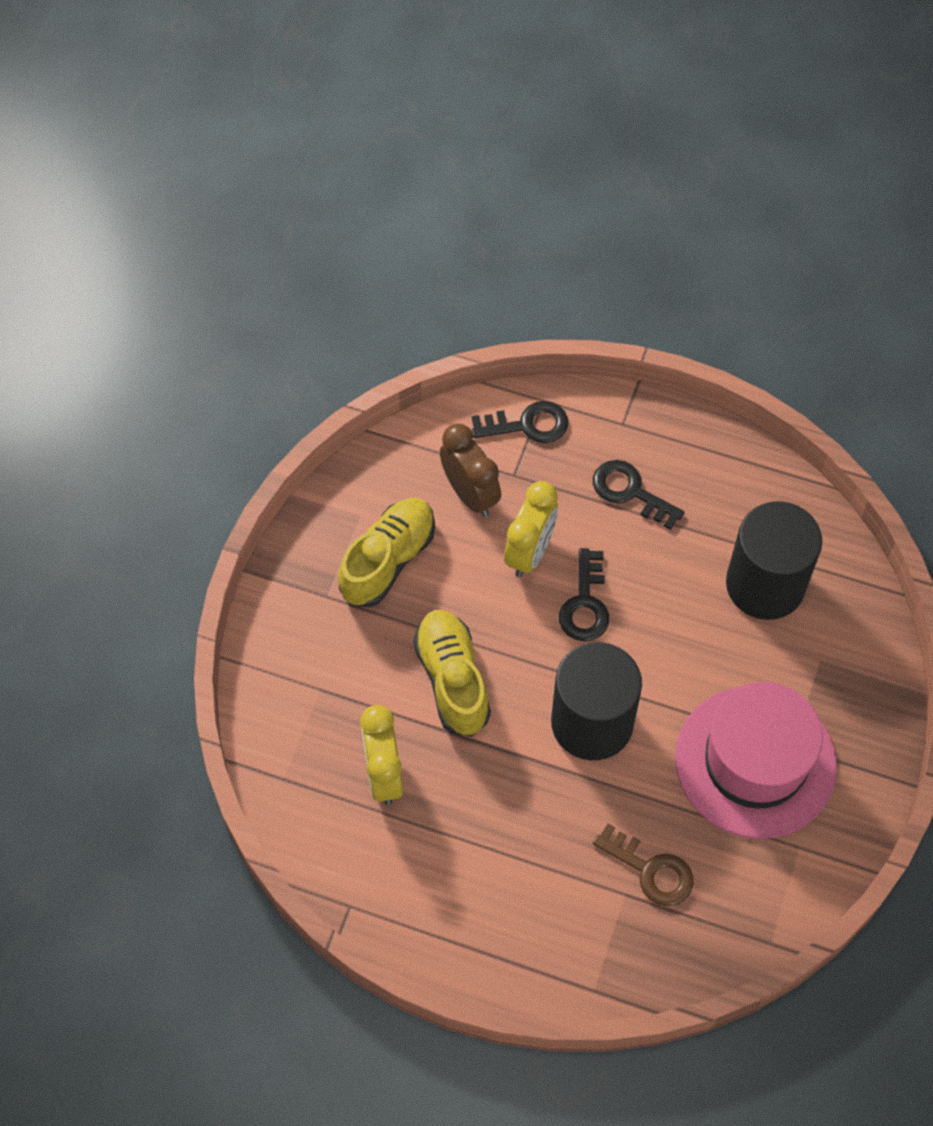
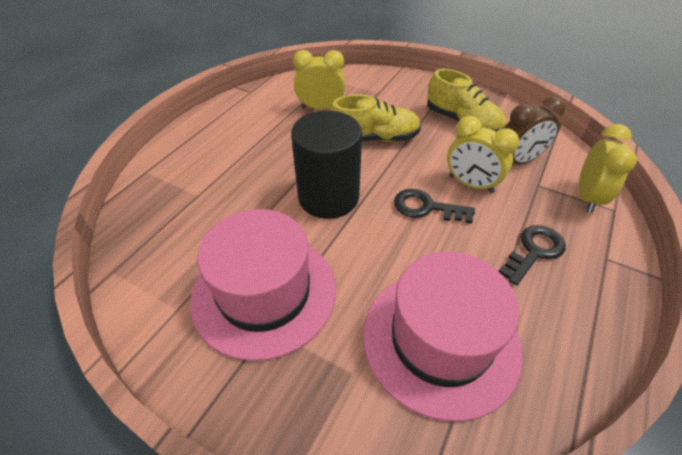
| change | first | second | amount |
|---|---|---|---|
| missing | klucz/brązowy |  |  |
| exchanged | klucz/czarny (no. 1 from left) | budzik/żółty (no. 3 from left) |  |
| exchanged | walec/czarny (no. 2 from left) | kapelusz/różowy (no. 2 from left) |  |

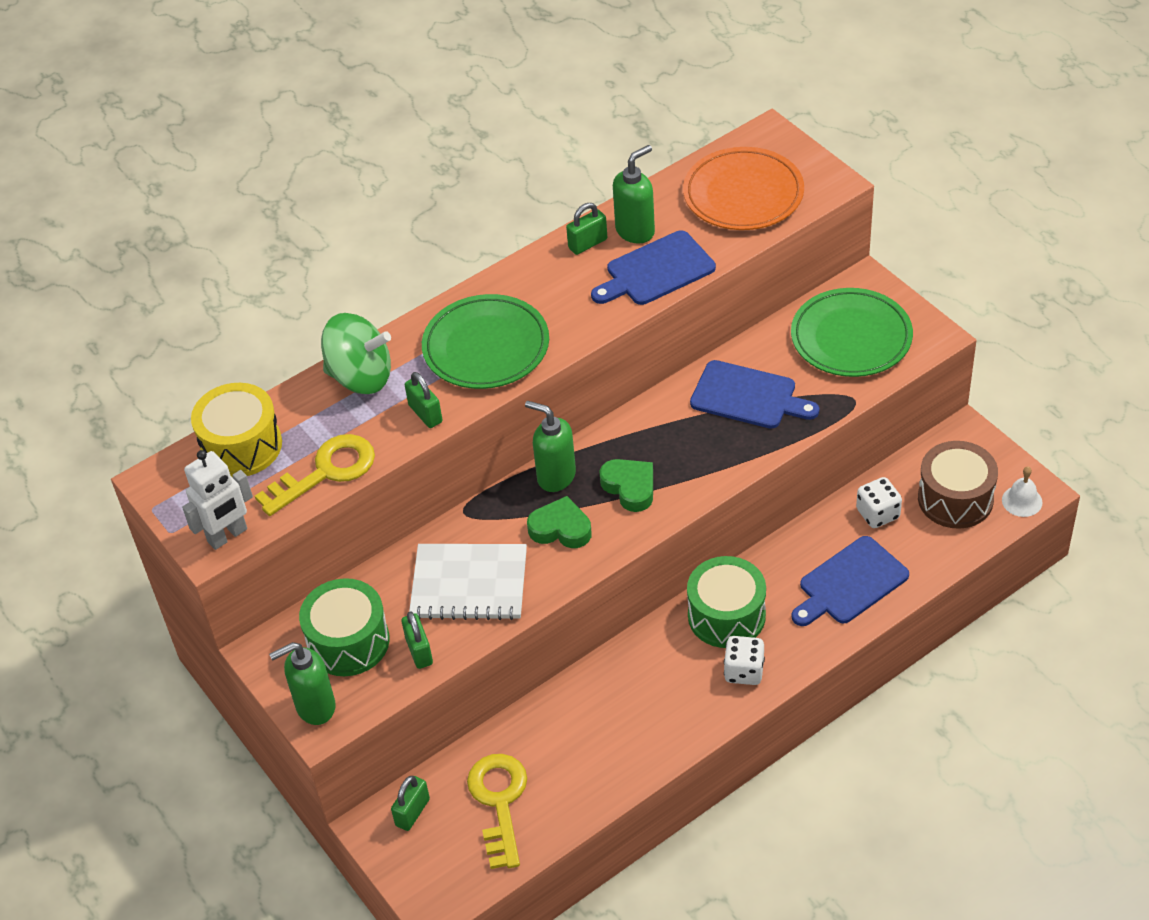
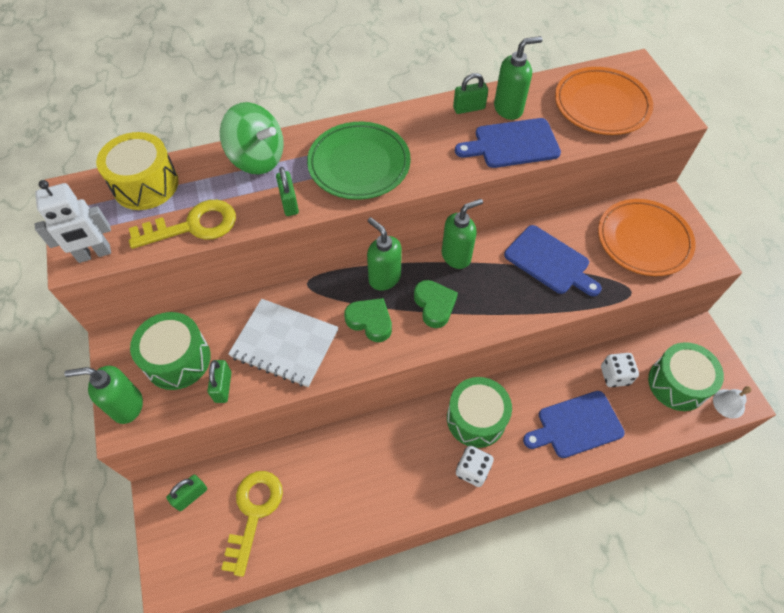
| change | first | second | amount |
|---|---|---|---|
| appeared |  | dozownik mydła/zielony (no. 3 from left) |  |
| colour | talerz/zielony (no. 2 from left) | talerz/pomarańczowy (no. 2 from left) |  |
| colour | bęben/brązowy | bęben/zielony (no. 3 from left) |  |

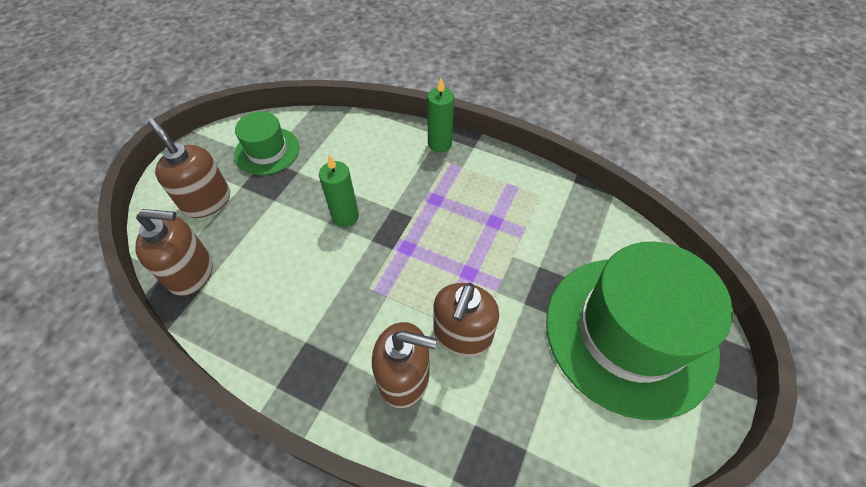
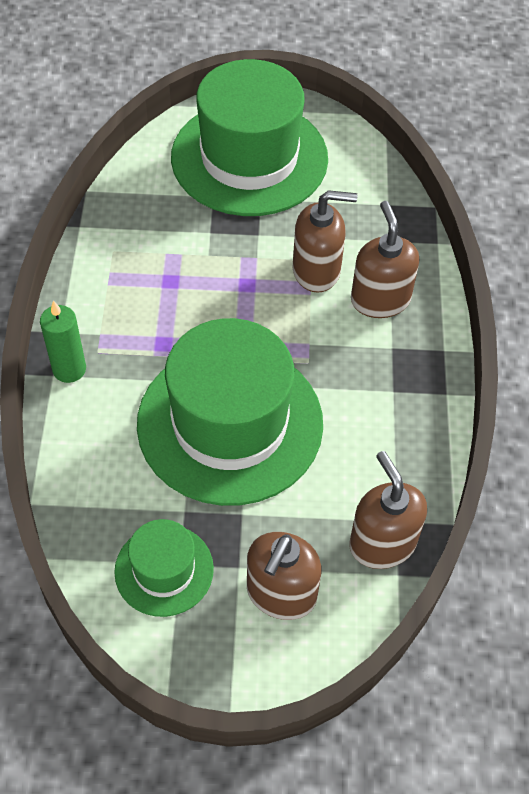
| change | first | second | amount |
|---|---|---|---|
| exchanged | świeca/zielony (no. 1 from left) | kapelusz/zielony (no. 2 from left) |  |

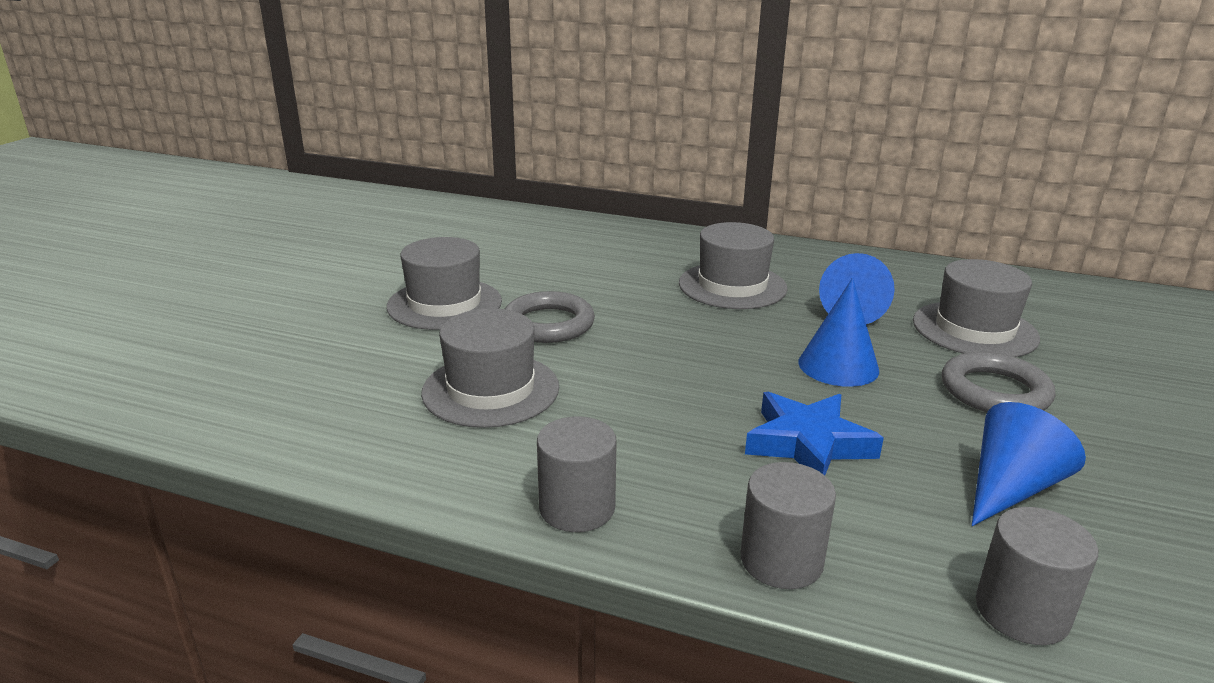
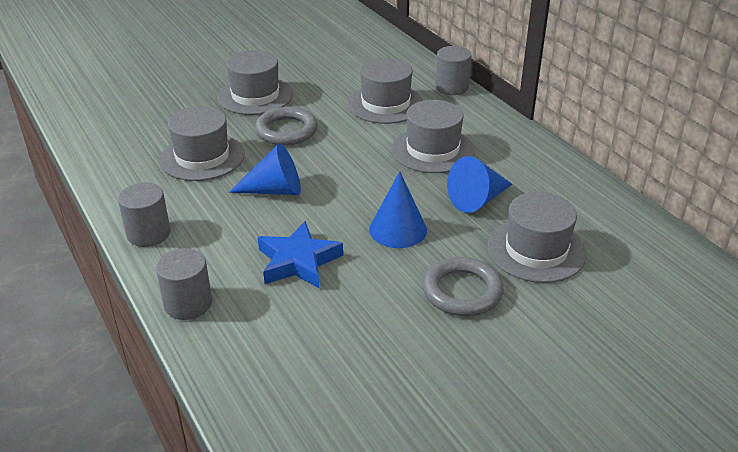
| change | first | second | amount |
|---|---|---|---|
| appeared |  | kapelusz/szary (no. 3 from left) |  |
| relocated | stożek/niebieski (no. 3 from left in the first image) | stożek/niebieski (no. 1 from left) |  |
| relocated | walec/szary (no. 3 from left) |  |  |

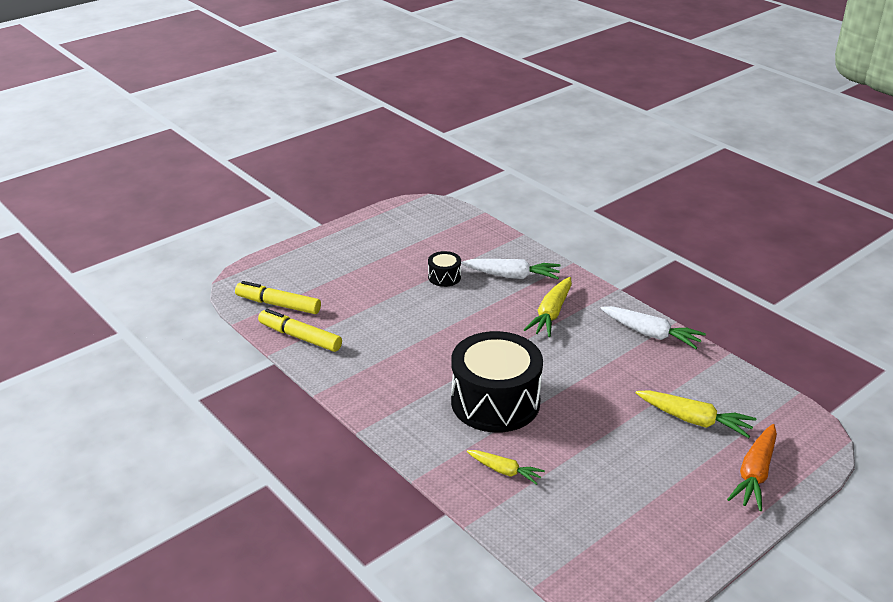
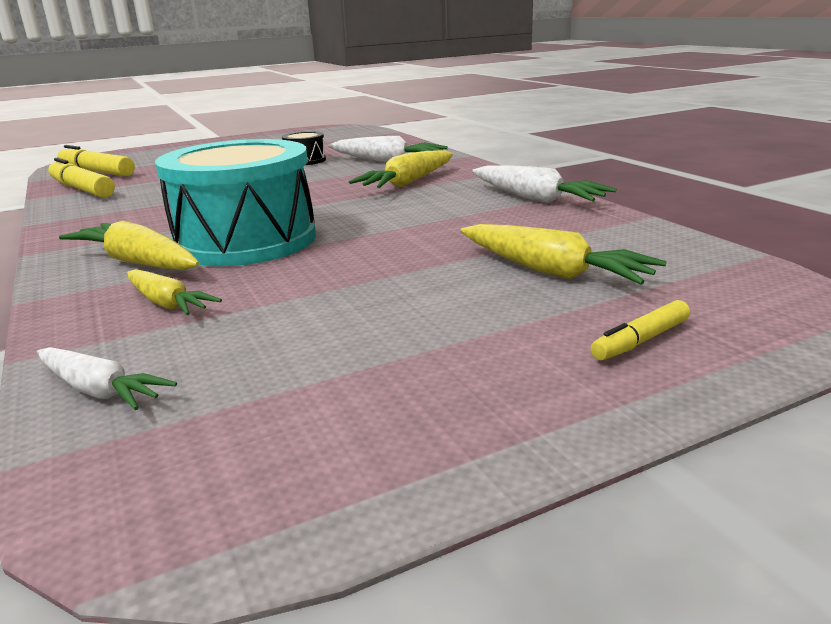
| change | first | second | amount |
|---|---|---|---|
| appeared |  | marchewka/biały (no. 1 from left) |  |
| appeared |  | marchewka/żółty (no. 1 from left) |  |
| exchanged | marchewka/pomarańczowy | flamaster/żółty (no. 3 from left) |  |
| colour | bęben/czarny (no. 2 from left) | bęben/turkusowy |  |

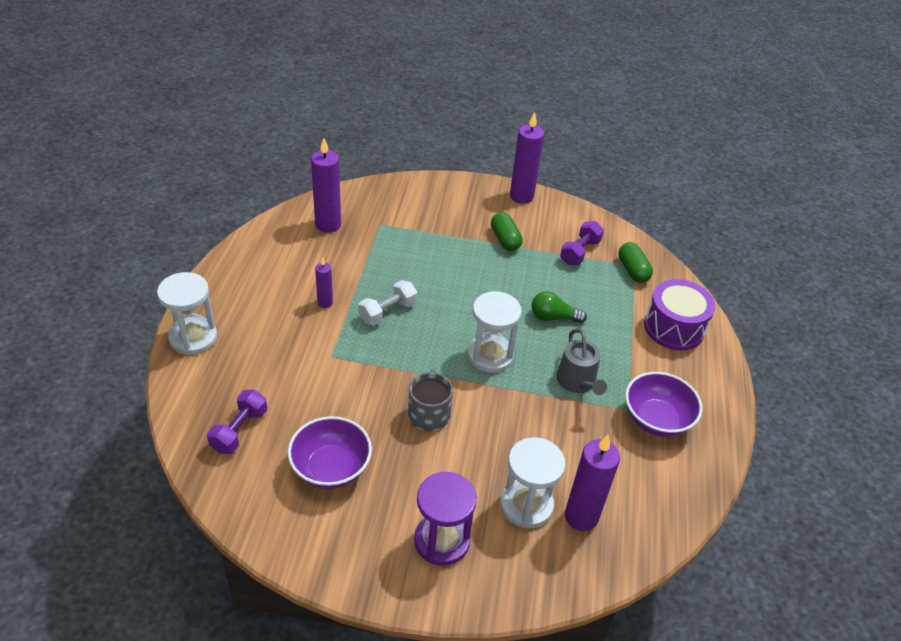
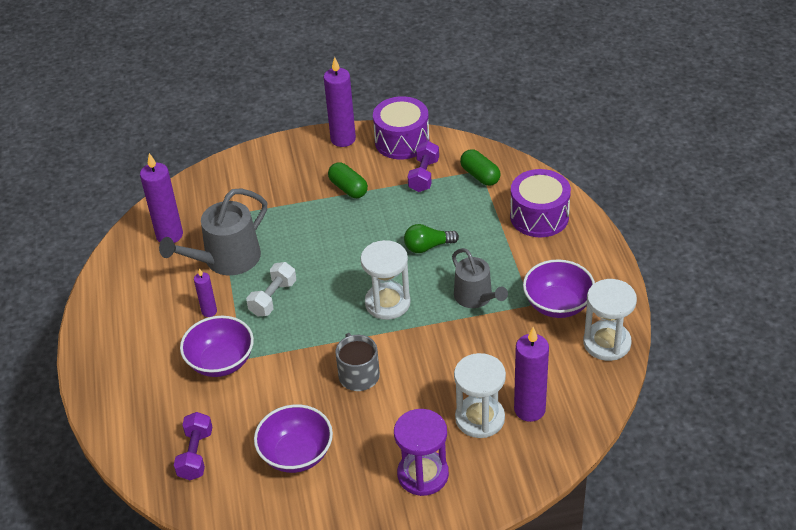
| change | first | second | amount |
|---|---|---|---|
| appeared |  | konewka/szary (no. 1 from left) |  |
| appeared |  | miska/fioletowy (no. 1 from left) |  |
| appeared |  | bęben/fioletowy (no. 1 from left) |  |
| relocated | klepsydra/biały (no. 1 from left in the first image) | klepsydra/biały (no. 3 from left) |  |

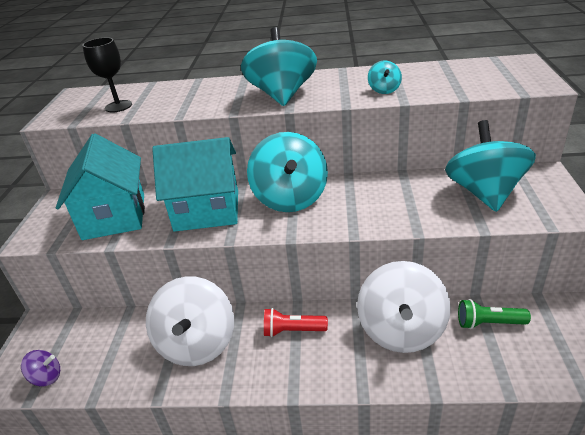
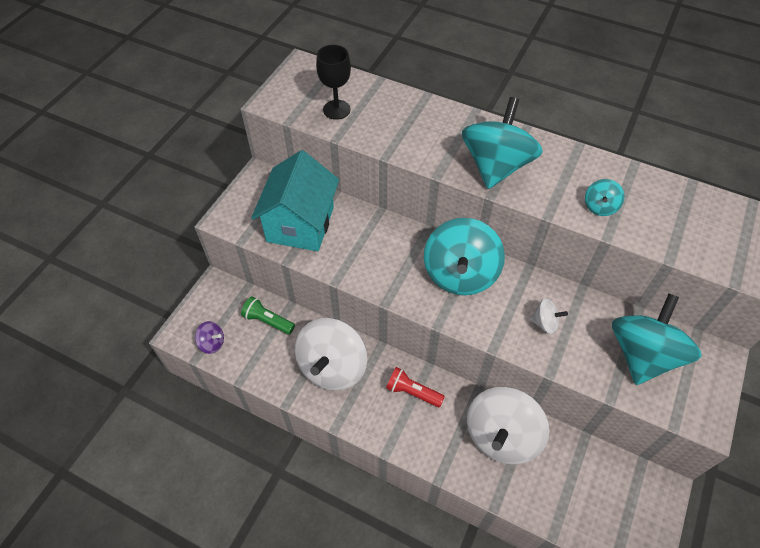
| change | first | second | amount |
|---|---|---|---|
| missing | domek/turkusowy (no. 2 from left) |  |  |
| appeared |  | bączek/biały (no. 3 from left) |  |
| relocated | latarka/zielony |  |  |

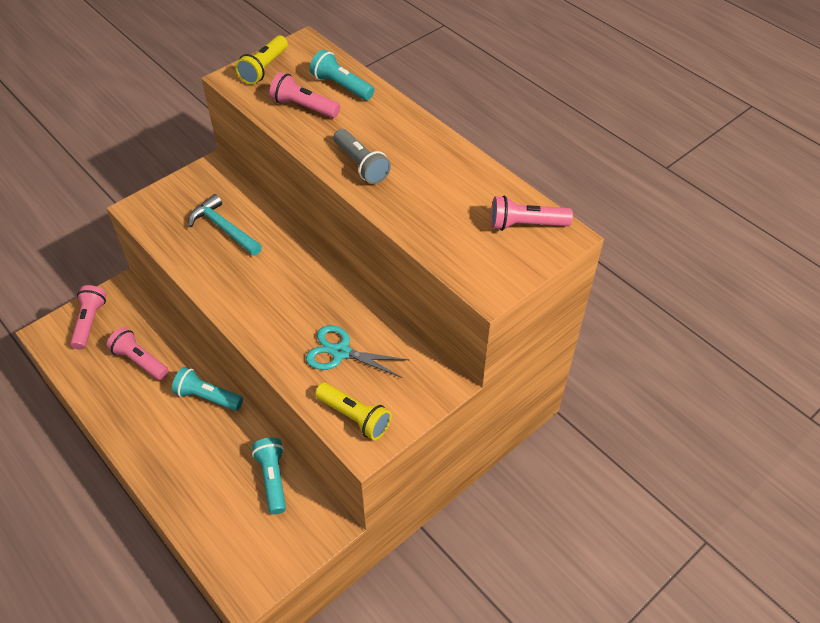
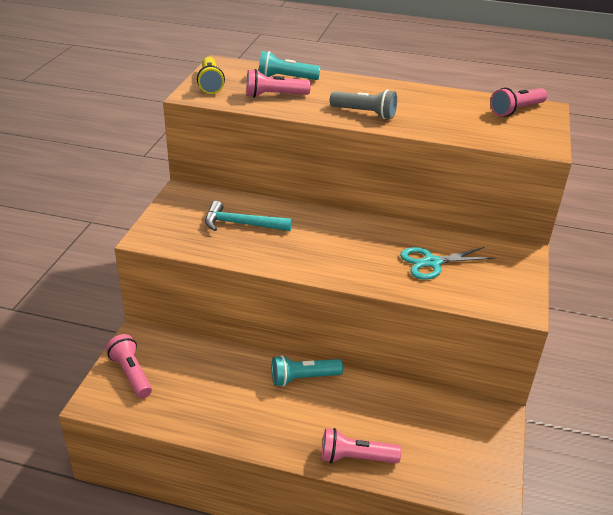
| change | first | second | amount |
|---|---|---|---|
| missing | latarka/turkusowy (no. 2 from left) |  |  |
| missing | latarka/żółty (no. 2 from left) |  |  |
| relocated | latarka/różowy (no. 2 from left in the first image) | latarka/różowy (no. 3 from left) |  |

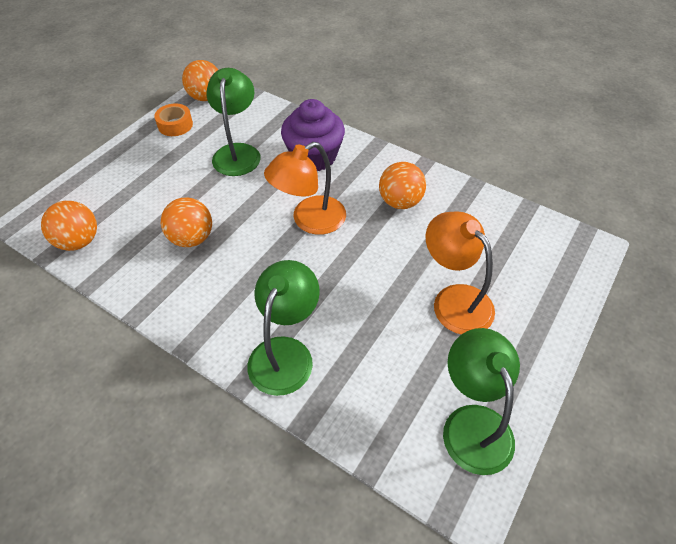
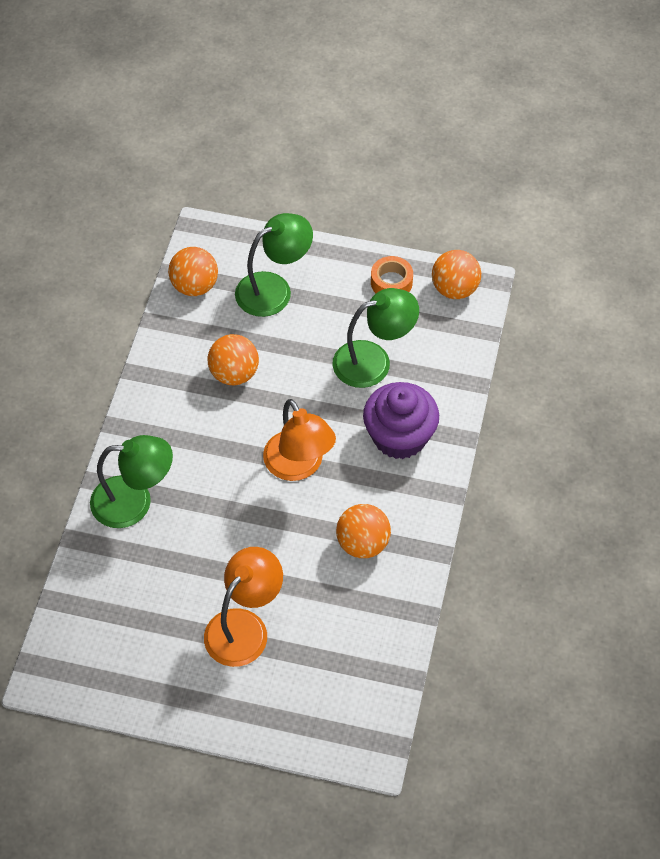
| change | first | second | amount |
|---|---|---|---|
| relocated | lampka/zielony (no. 3 from left in the first image) | lampka/zielony (no. 2 from left) |  |
| spun | lampka/pomarańczowy (no. 1 from left in the first image) | lampka/pomarańczowy (no. 2 from left) | 150 degrees counterclockwise |

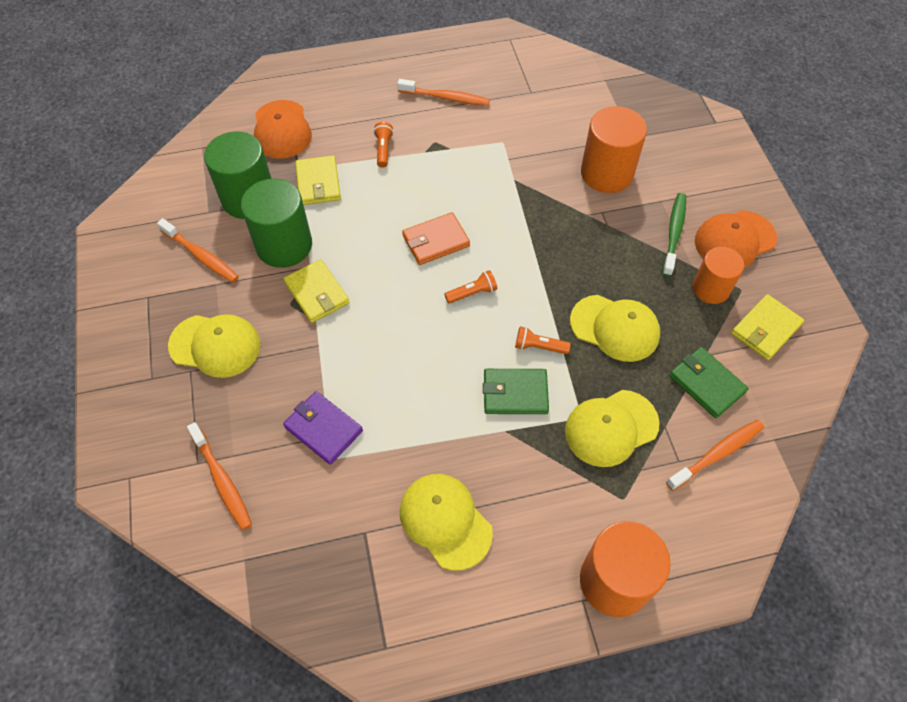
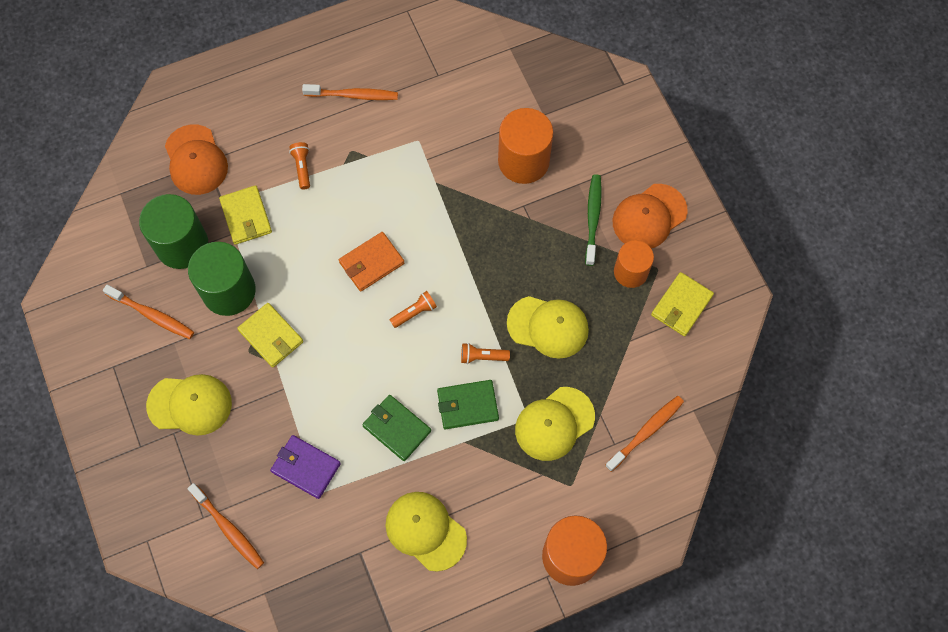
| change | first | second | amount |
|---|---|---|---|
| relocated | portfel/zielony (no. 2 from left in the first image) | portfel/zielony (no. 1 from left) |  |

